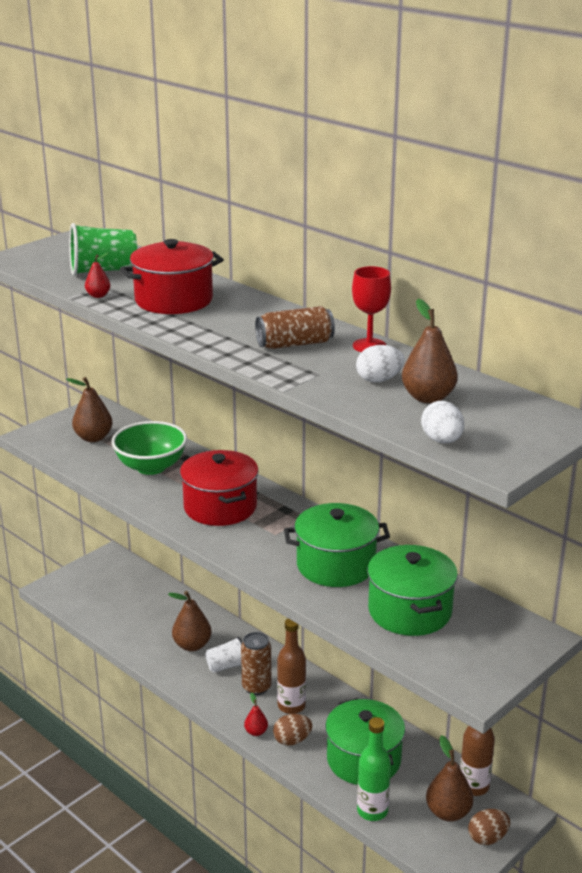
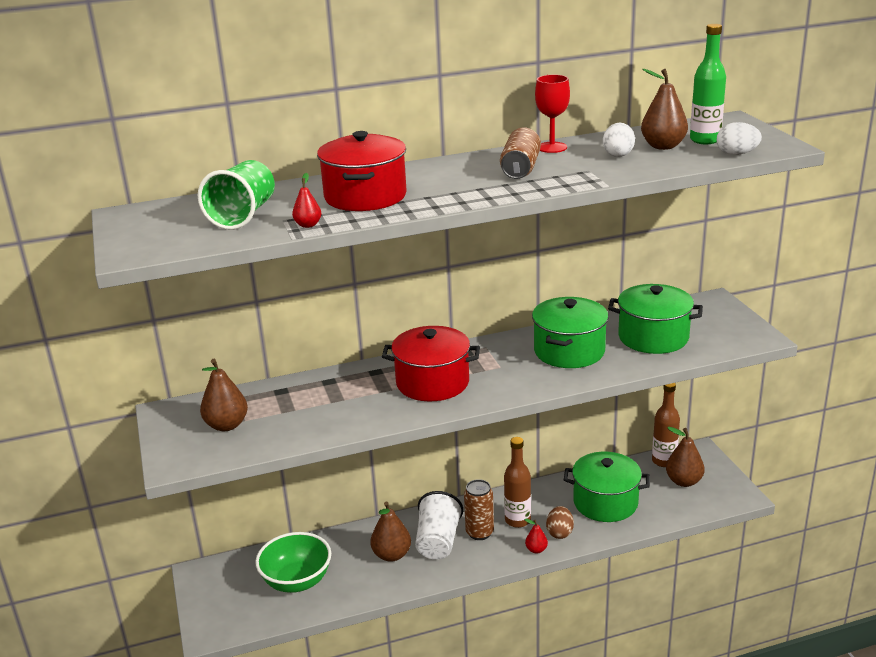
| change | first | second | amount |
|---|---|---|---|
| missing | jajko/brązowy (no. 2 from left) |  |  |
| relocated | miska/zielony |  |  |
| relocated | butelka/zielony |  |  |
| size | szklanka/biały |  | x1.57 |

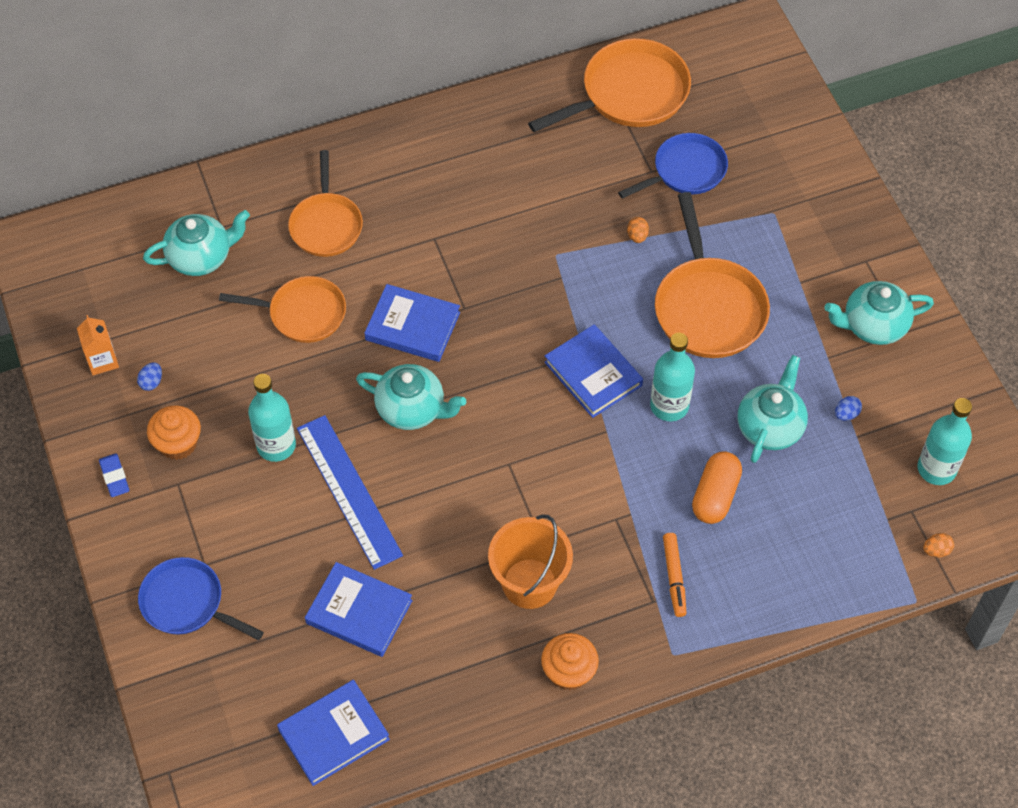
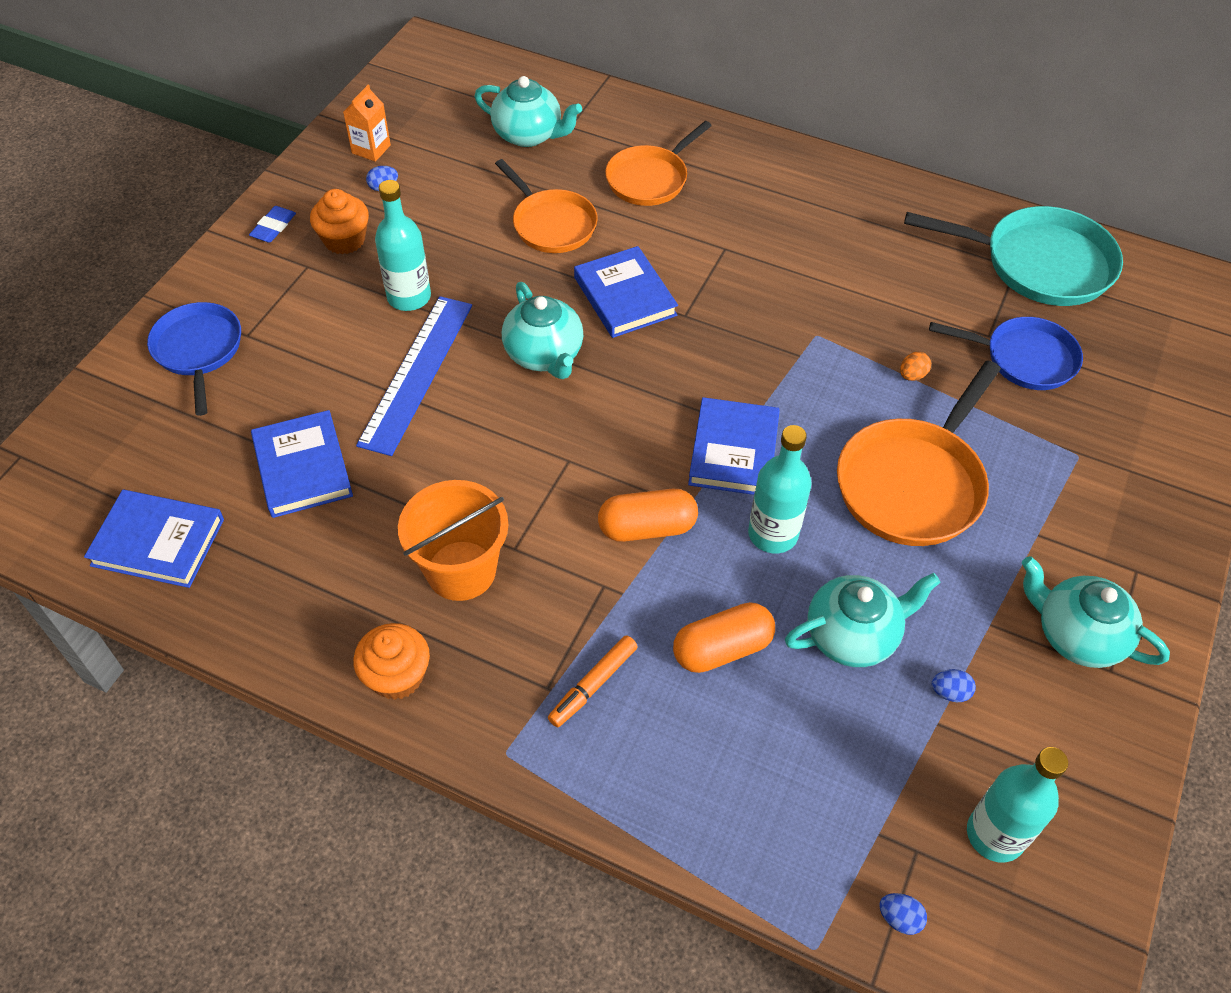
| change | first | second | amount |
|---|---|---|---|
| appeared |  | kapsułka/pomarańczowy (no. 1 from left) |  |
| colour | patelnia/pomarańczowy (no. 3 from left) | patelnia/turkusowy |  |
| colour | jajko/pomarańczowy (no. 2 from left) | jajko/niebieski (no. 2 from left) |  |

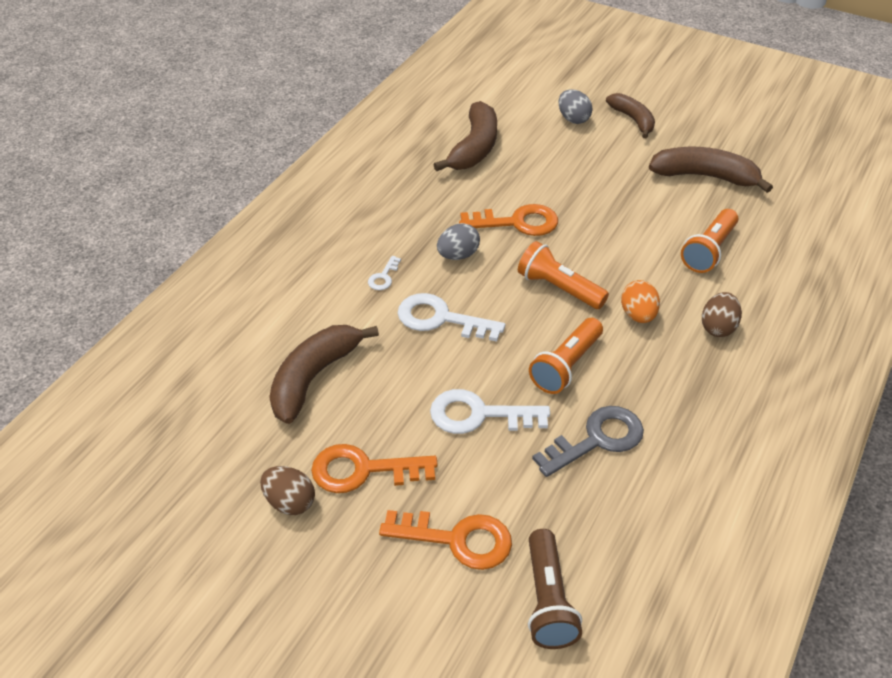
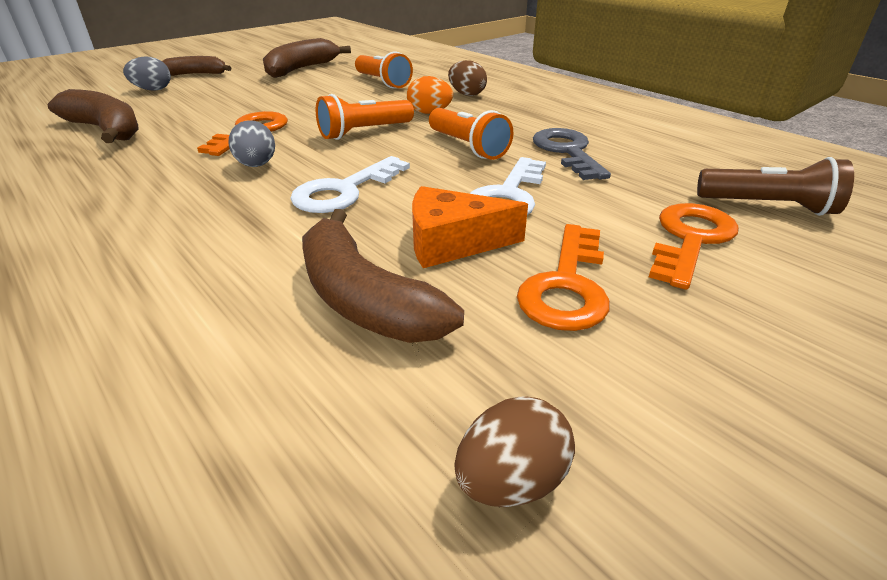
| change | first | second | amount |
|---|---|---|---|
| missing | klucz/biały (no. 1 from left) |  |  |
| appeared |  | ser/pomarańczowy |  |
| relocated | jajko/brązowy (no. 1 from left in the first image) | jajko/brązowy (no. 2 from left) |  |

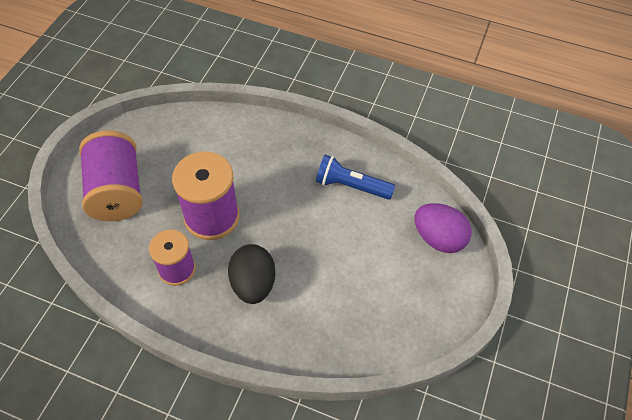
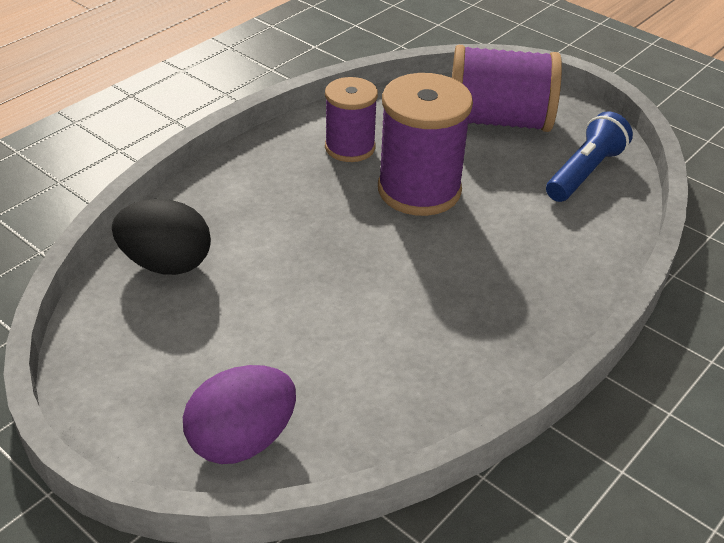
| change | first | second | amount |
|---|---|---|---|
| relocated | jajko/czarny |  |  |
| relocated | latarka/niebieski |  |  |

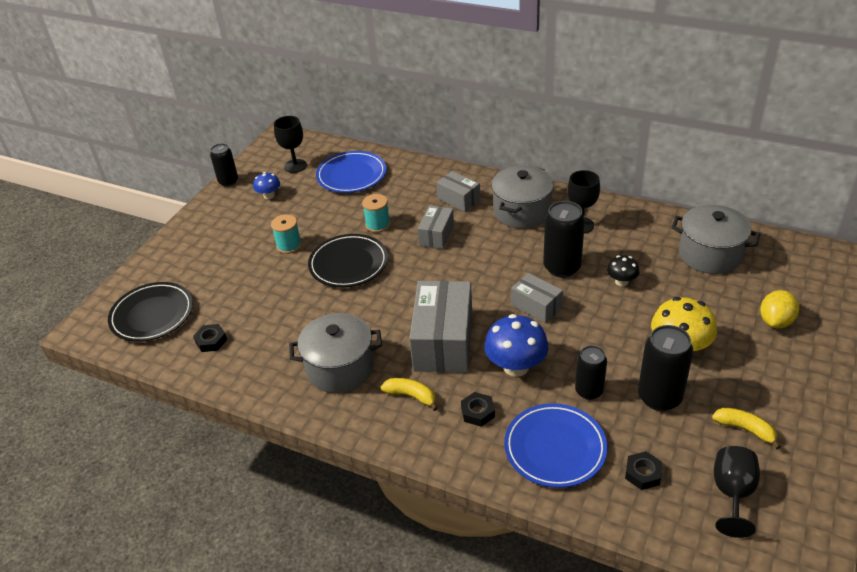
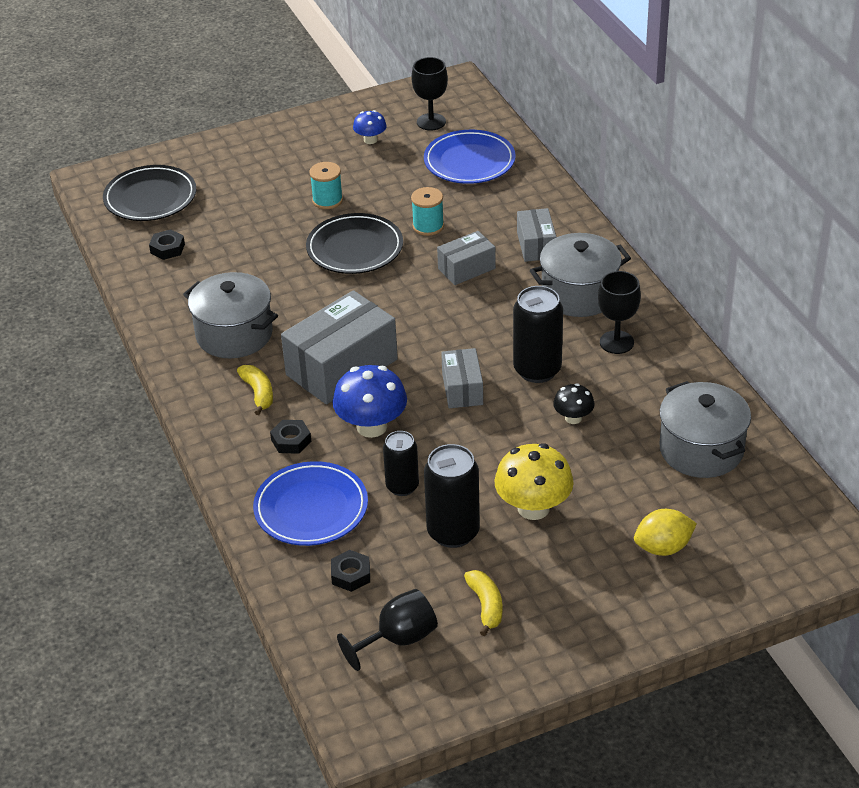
| change | first | second | amount |
|---|---|---|---|
| missing | puszka/czarny (no. 1 from left) |  |  |

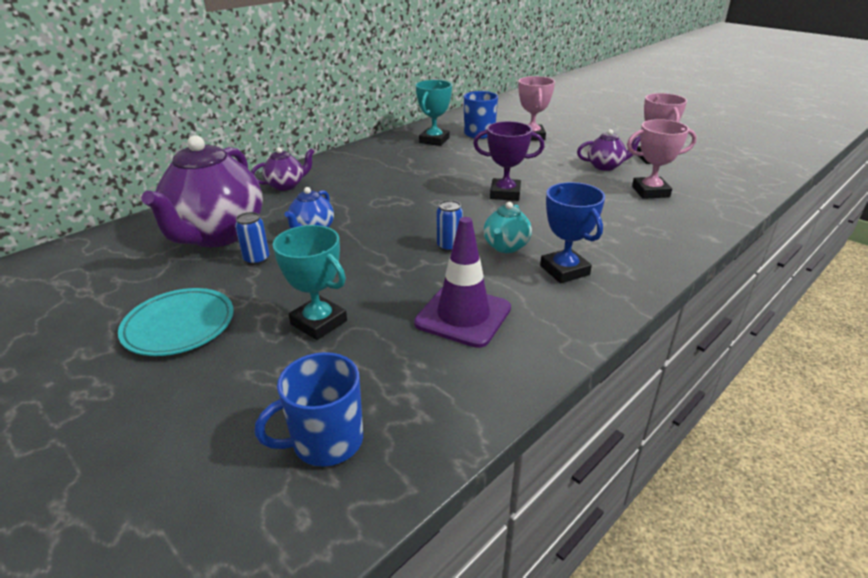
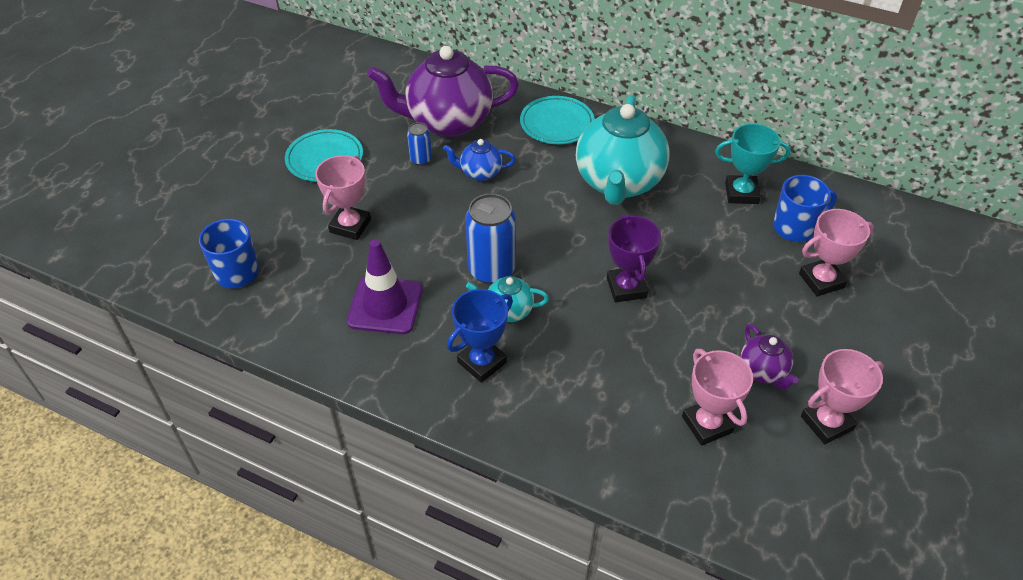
| change | first | second | amount |
|---|---|---|---|
| appeared |  | imbryk/turkusowy (no. 2 from left) |  |
| exchanged | imbryk/fioletowy (no. 2 from left) | talerz/turkusowy (no. 2 from left) |  |
| colour | puchar/turkusowy (no. 1 from left) | puchar/różowy (no. 1 from left) |  |
| size | puszka/niebieski (no. 2 from left) |  | x1.92 |

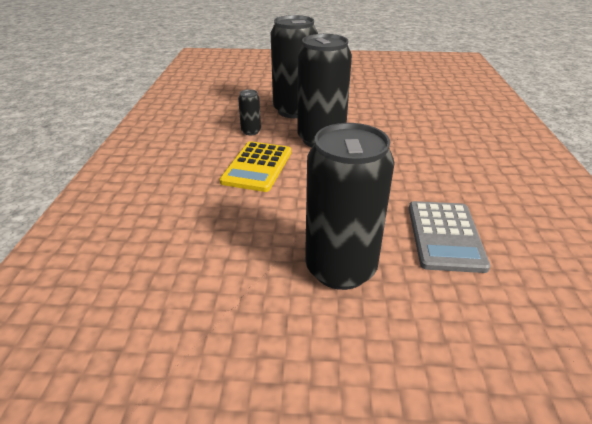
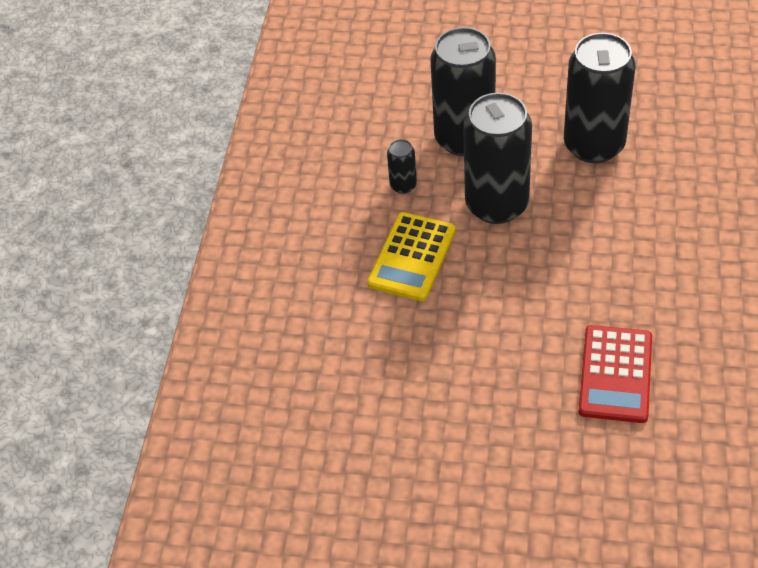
| change | first | second | amount |
|---|---|---|---|
| relocated | puszka/czarny (no. 4 from left) |  |  |
| colour | kalkulator/szary | kalkulator/czerwony |  |

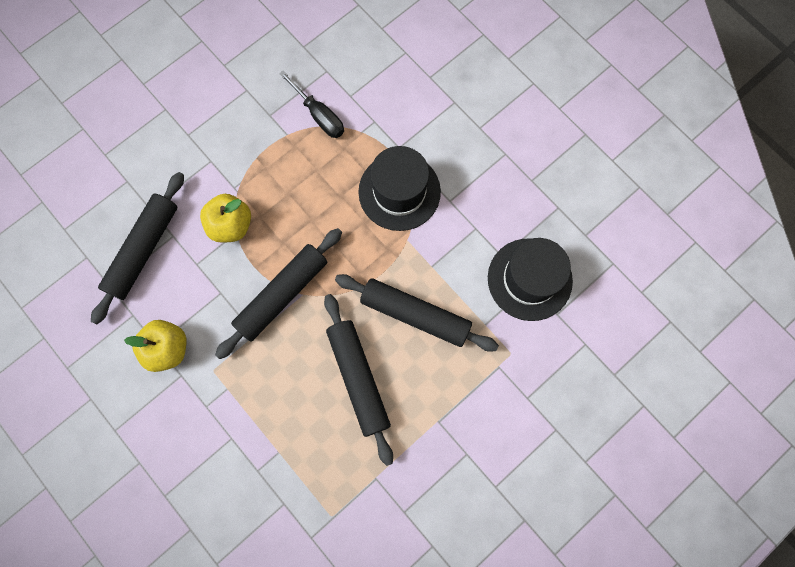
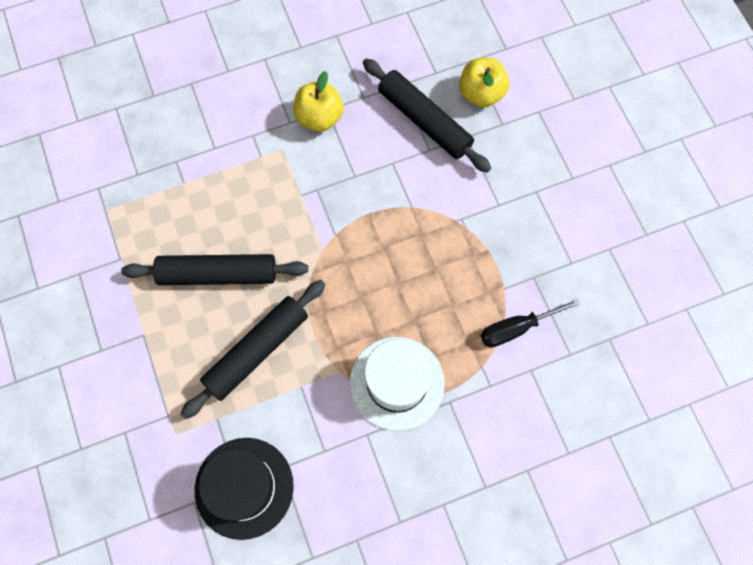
| change | first | second | amount |
|---|---|---|---|
| missing | wałek do ciasta/czarny (no. 2 from left) |  |  |
| relocated | jabłko/żółty (no. 2 from left) |  |  |
| colour | kapelusz/czarny (no. 1 from left) | kapelusz/biały |  |

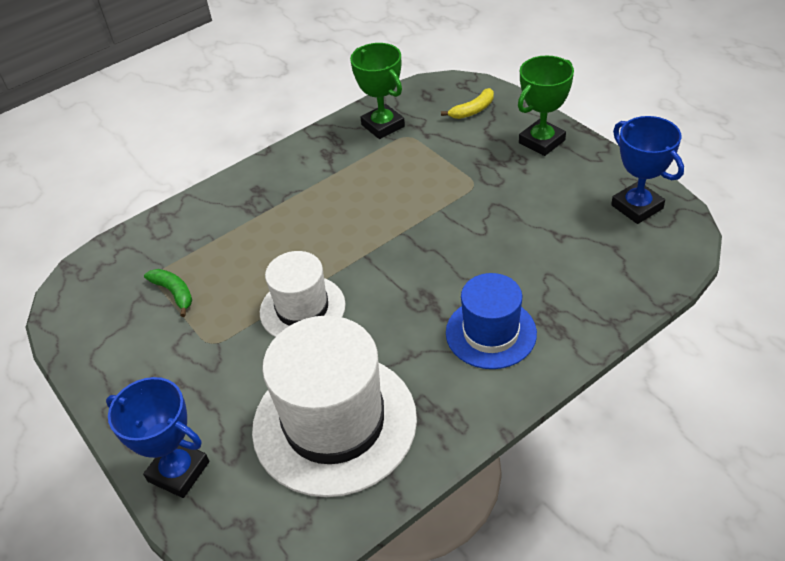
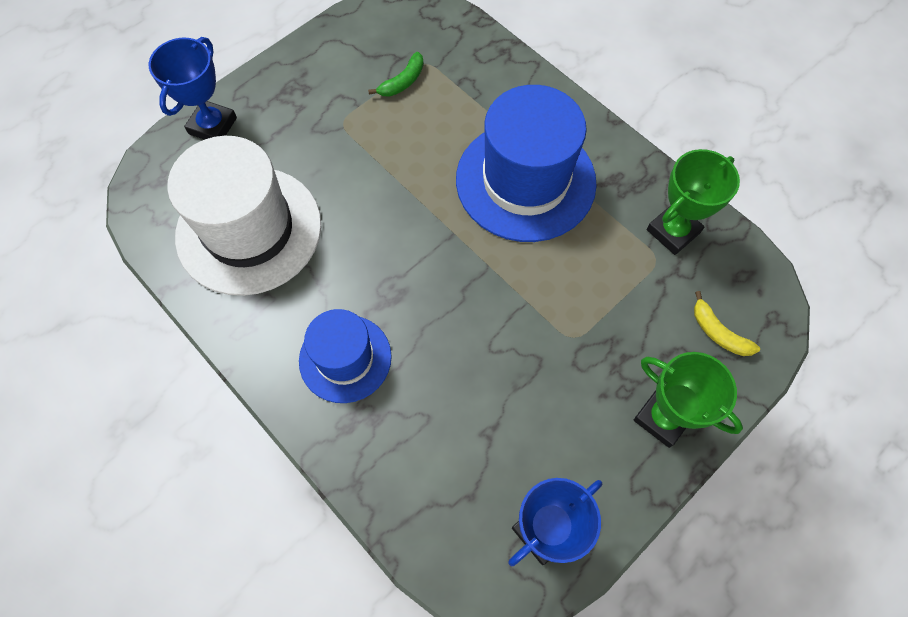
| change | first | second | amount |
|---|---|---|---|
| missing | kapelusz/biały (no. 1 from left) |  |  |
| appeared |  | kapelusz/niebieski (no. 2 from left) |  |

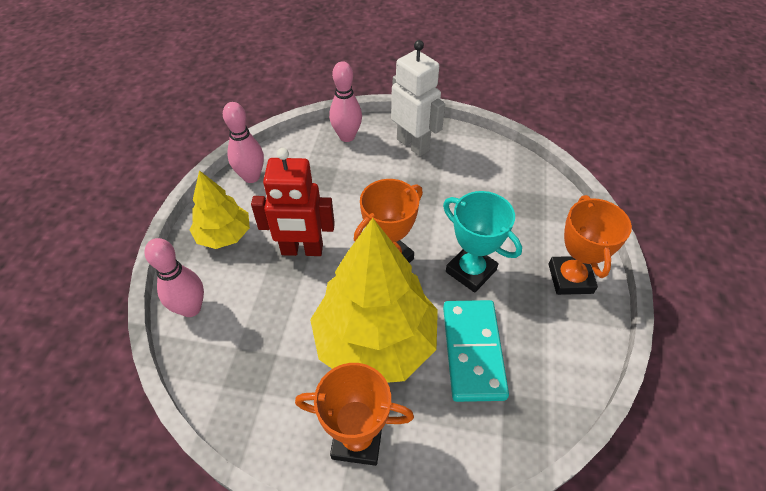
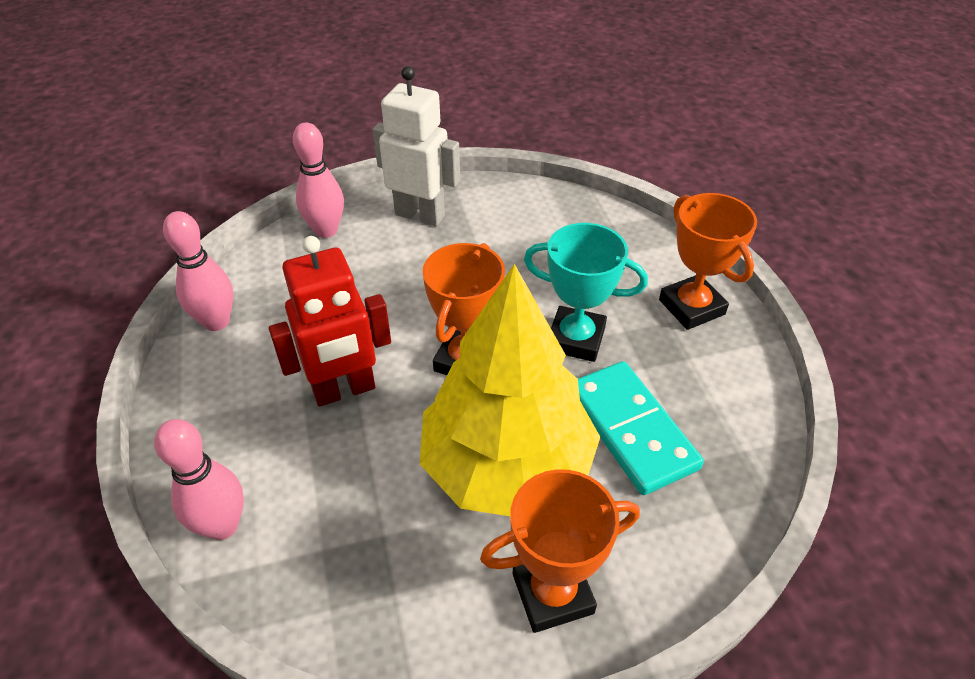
| change | first | second | amount |
|---|---|---|---|
| missing | drzewko/żółty (no. 1 from left) |  |  |

